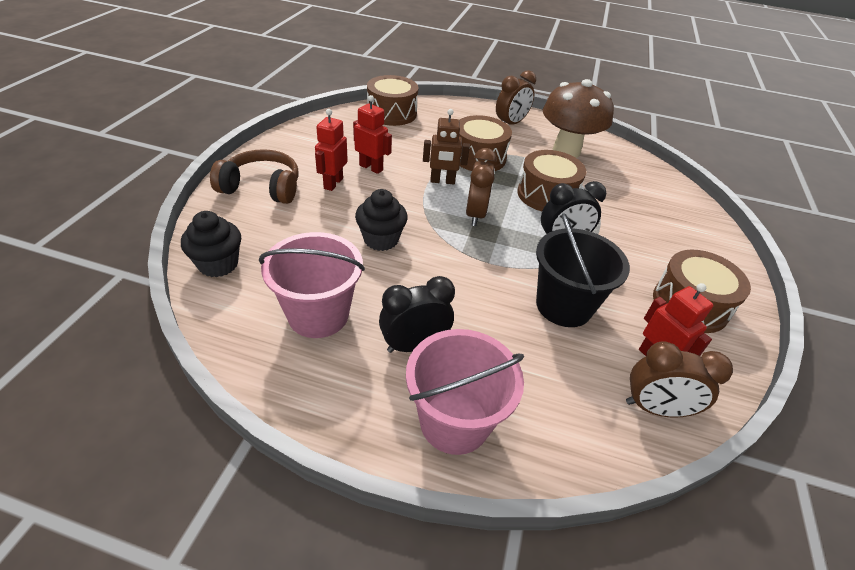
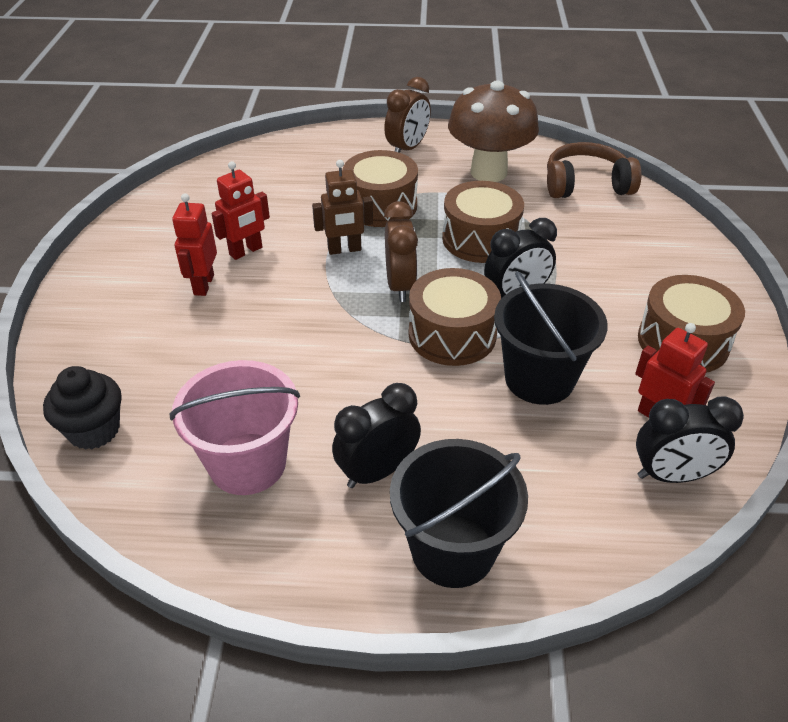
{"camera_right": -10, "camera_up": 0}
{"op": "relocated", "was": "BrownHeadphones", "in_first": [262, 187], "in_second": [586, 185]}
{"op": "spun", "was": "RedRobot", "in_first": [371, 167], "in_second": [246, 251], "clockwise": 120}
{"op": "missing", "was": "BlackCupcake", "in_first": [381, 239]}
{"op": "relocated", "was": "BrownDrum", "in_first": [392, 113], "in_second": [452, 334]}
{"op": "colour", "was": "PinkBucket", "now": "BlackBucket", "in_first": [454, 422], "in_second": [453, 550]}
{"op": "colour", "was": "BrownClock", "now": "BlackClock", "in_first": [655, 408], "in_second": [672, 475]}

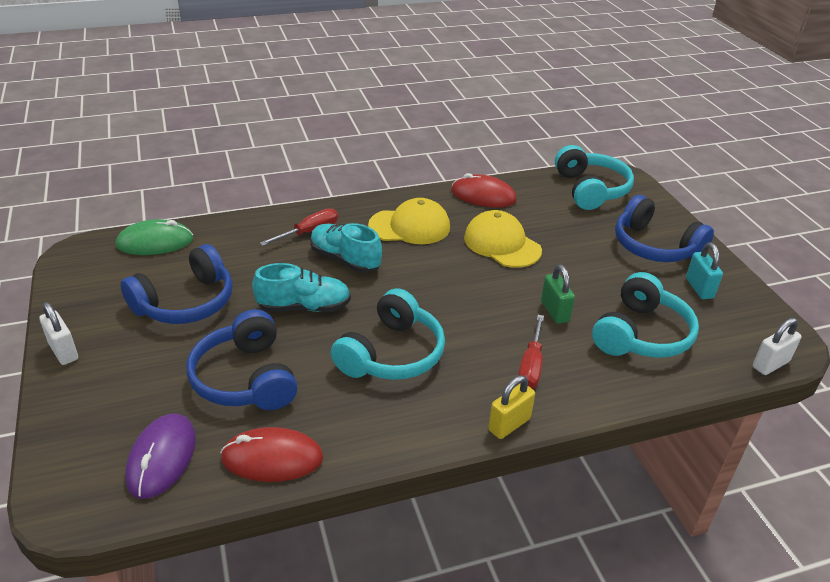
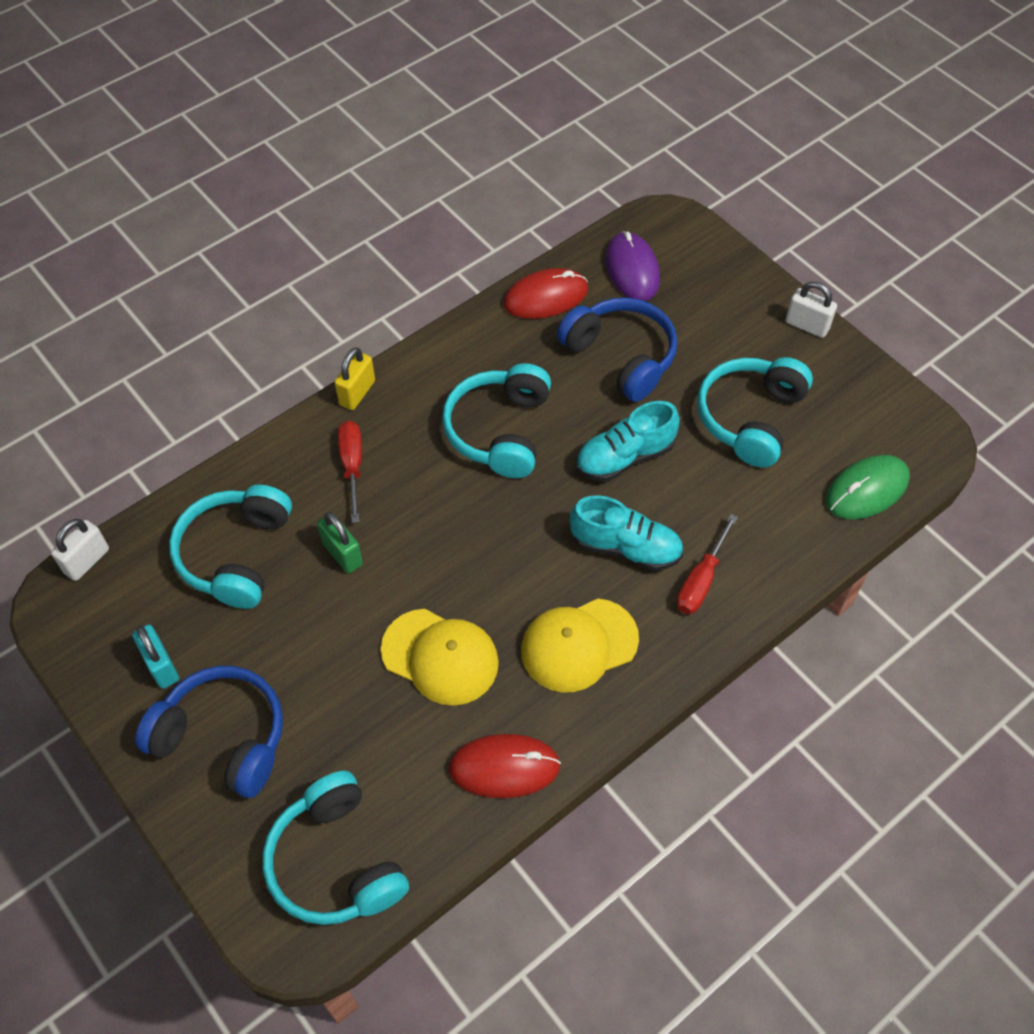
{"camera_right": 160, "camera_up": 20}
{"op": "colour", "was": "BlueHeadphones", "now": "TurquoiseHeadphones", "in_first": [186, 302], "in_second": [750, 418]}

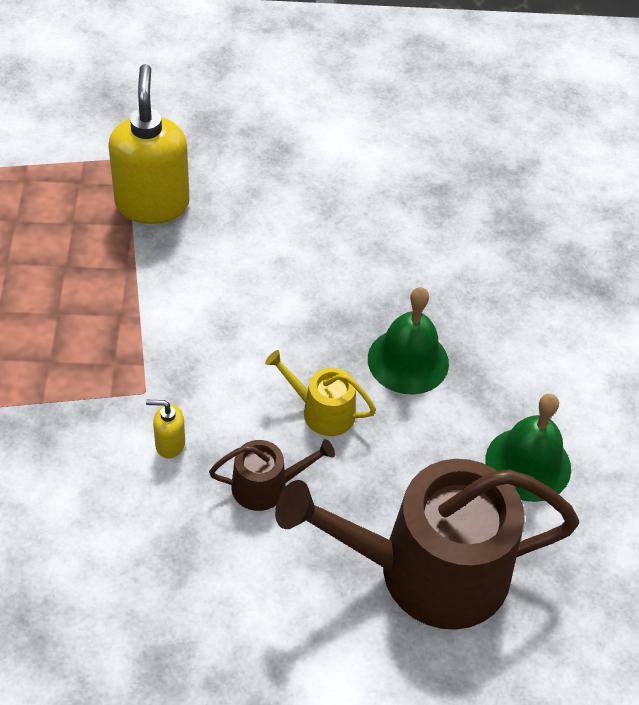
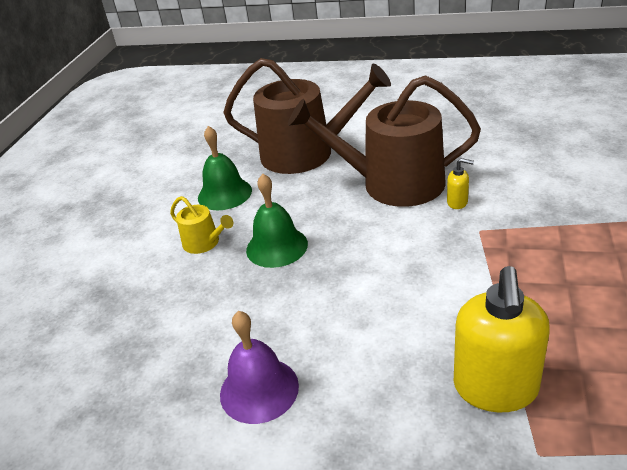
{"camera_right": -160, "camera_up": -15}
{"op": "size", "was": "BrownWateringCan", "in_first": [267, 486], "in_second": [392, 184], "ratio": 2.28}
{"op": "relocated", "was": "YellowWateringCan", "in_first": [322, 411], "in_second": [204, 243]}
{"op": "appeared", "now": "PurpleBell", "in_second": [259, 389]}

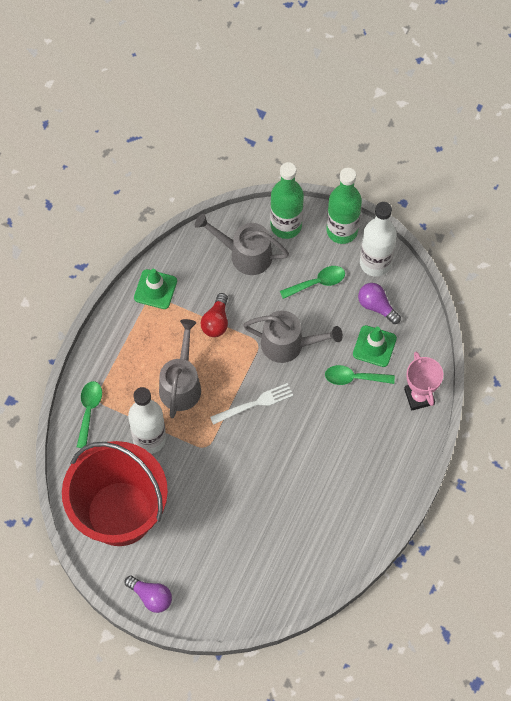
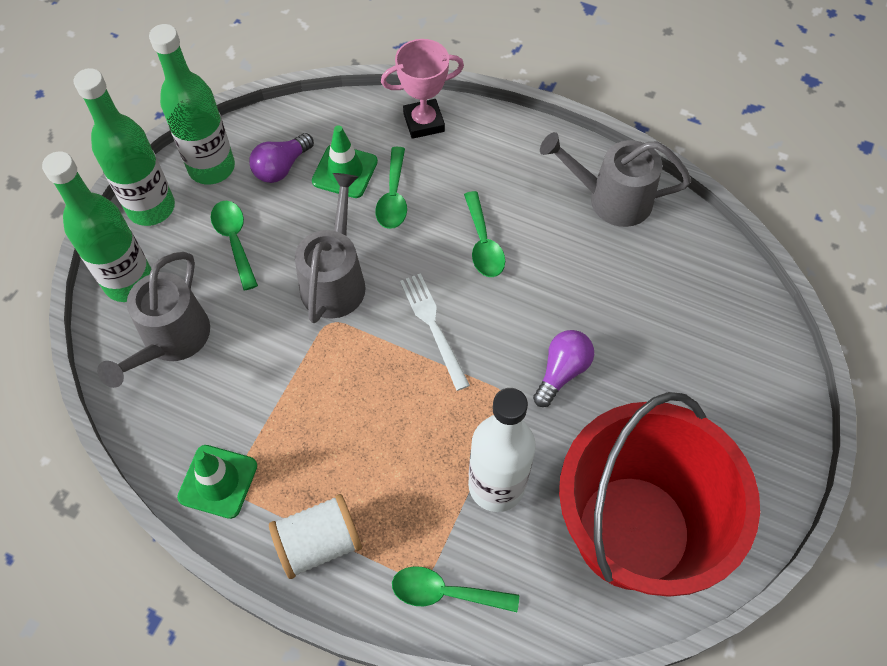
{"camera_right": -90, "camera_up": -5}
{"op": "relocated", "was": "PurpleLightBulb", "in_first": [151, 597], "in_second": [562, 371]}
{"op": "relocated", "was": "GreyWateringCan", "in_first": [181, 384], "in_second": [610, 199]}
{"op": "missing", "was": "RedLightBulb", "in_first": [216, 321]}
{"op": "colour", "was": "WhiteBottle", "now": "GreenBottle", "in_first": [375, 263], "in_second": [211, 167]}
{"op": "appeared", "now": "WhiteSpool", "in_second": [319, 543]}
{"op": "appeared", "now": "GreenSpoon", "in_second": [483, 243]}

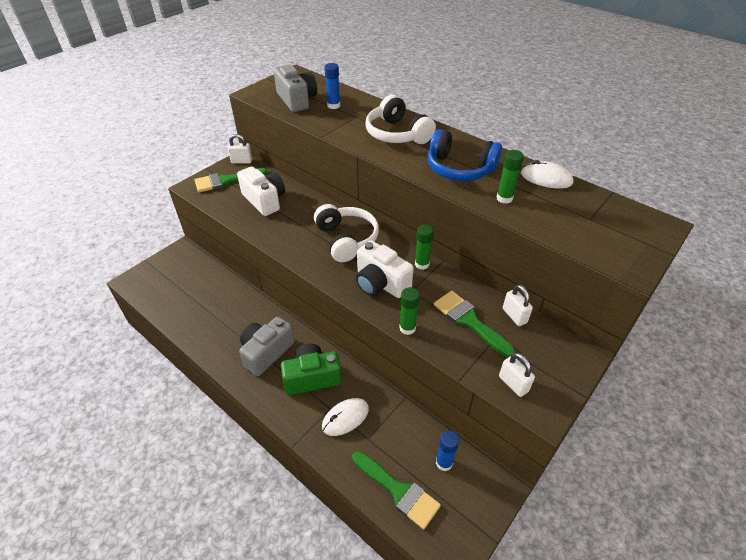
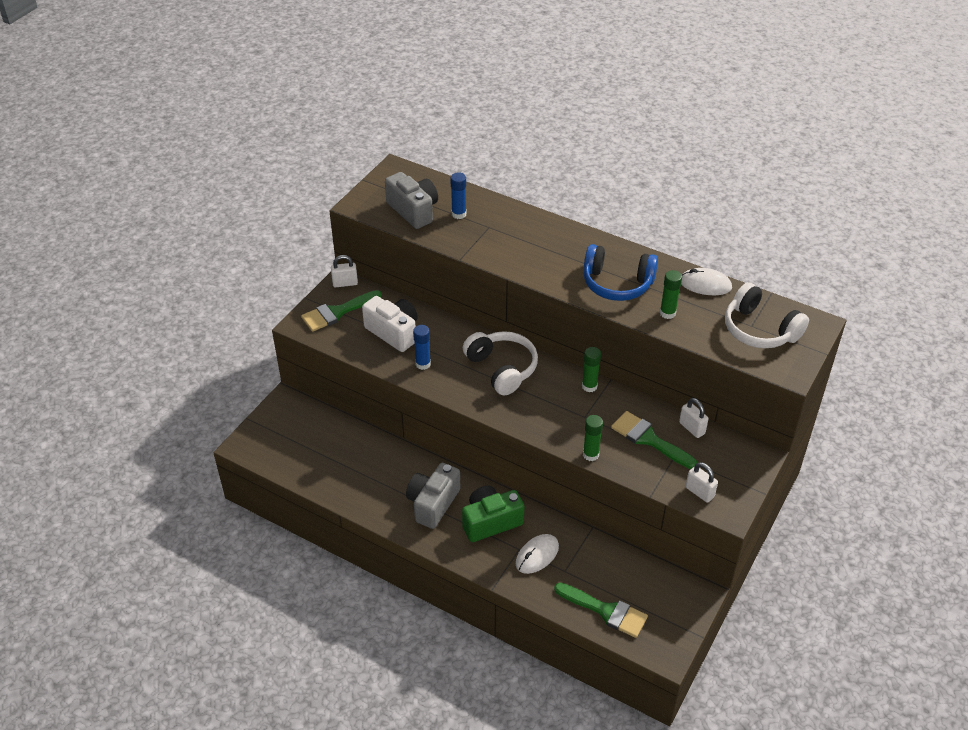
{"camera_right": -10, "camera_up": 0}
{"op": "missing", "was": "WhiteCamera", "in_first": [380, 283]}
{"op": "relocated", "was": "WhiteHeadphones", "in_first": [397, 134], "in_second": [759, 329]}
{"op": "relocated", "was": "BlueGlueStick", "in_first": [444, 463], "in_second": [423, 364]}

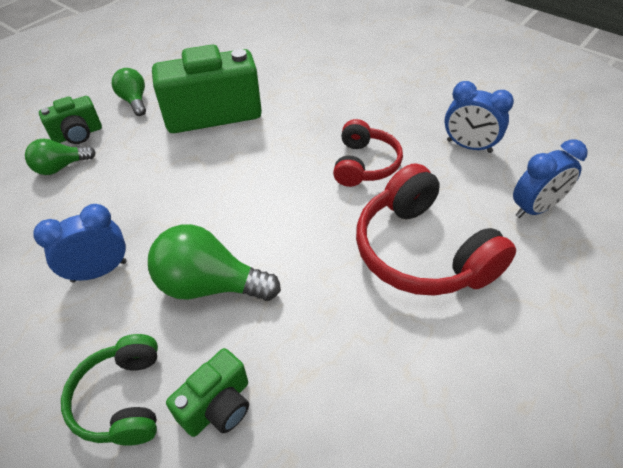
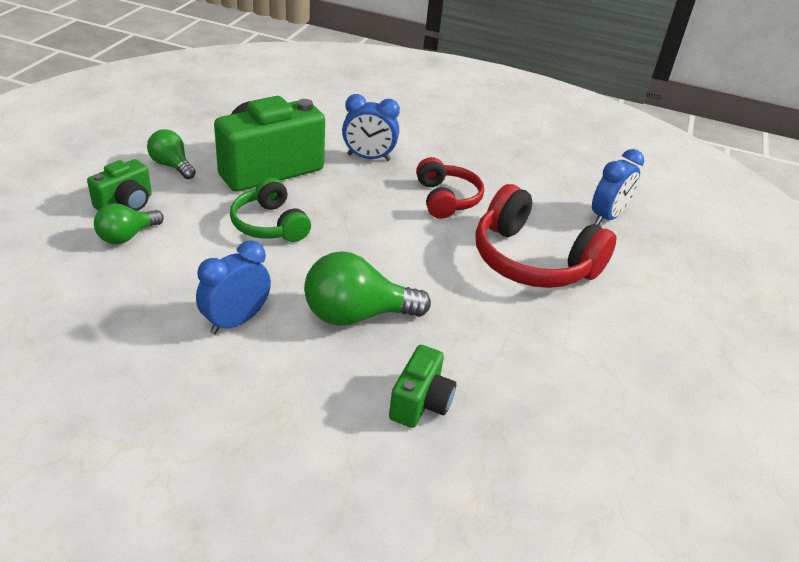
{"camera_right": -25, "camera_up": -10}
{"op": "relocated", "was": "GreenHeadphones", "in_first": [122, 399], "in_second": [270, 225]}
{"op": "relocated", "was": "BlueClock", "in_first": [469, 146], "in_second": [368, 157]}

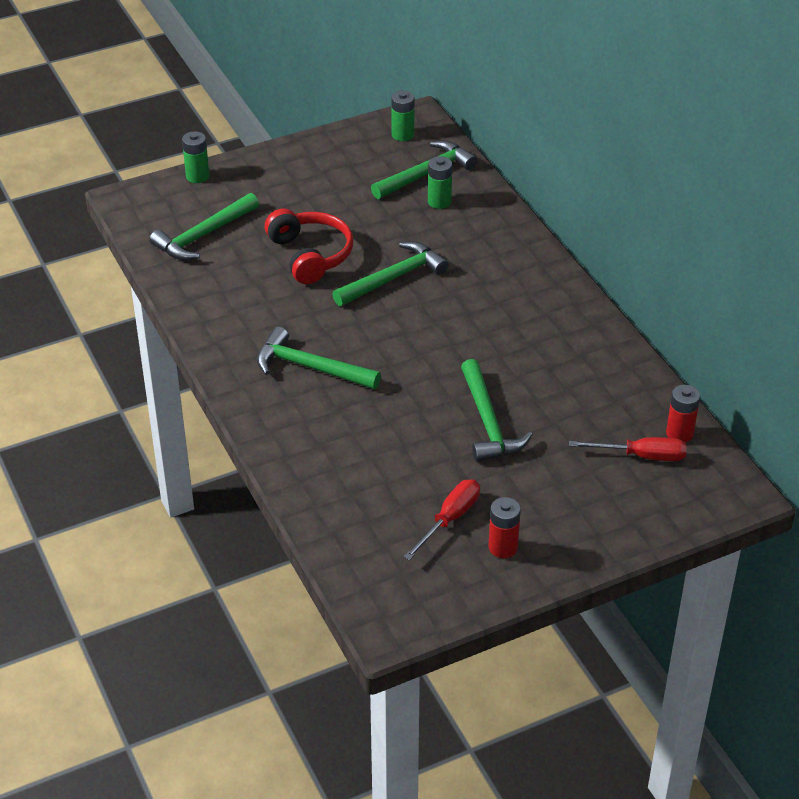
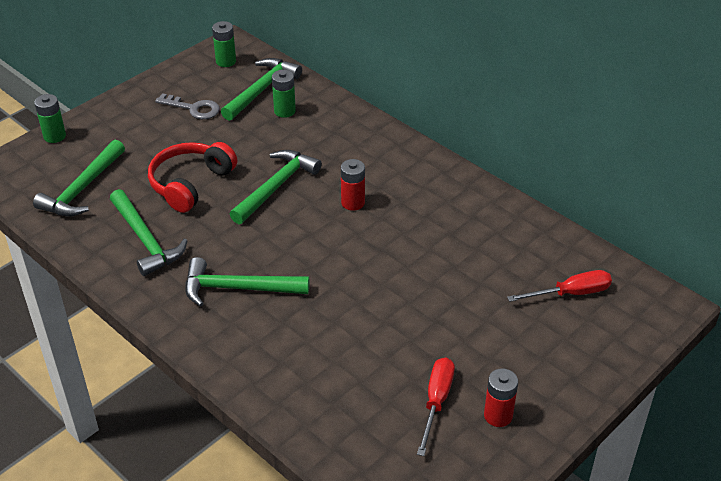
{"camera_right": -20, "camera_up": 0}
{"op": "spun", "was": "RedHeadphones", "in_first": [310, 255], "in_second": [191, 184], "clockwise": -105}
{"op": "relocated", "was": "GreenHammer", "in_first": [488, 422], "in_second": [145, 240]}
{"op": "relocated", "was": "RedBattery", "in_first": [679, 433], "in_second": [353, 203]}
{"op": "appeared", "now": "GreyKey", "in_second": [193, 108]}

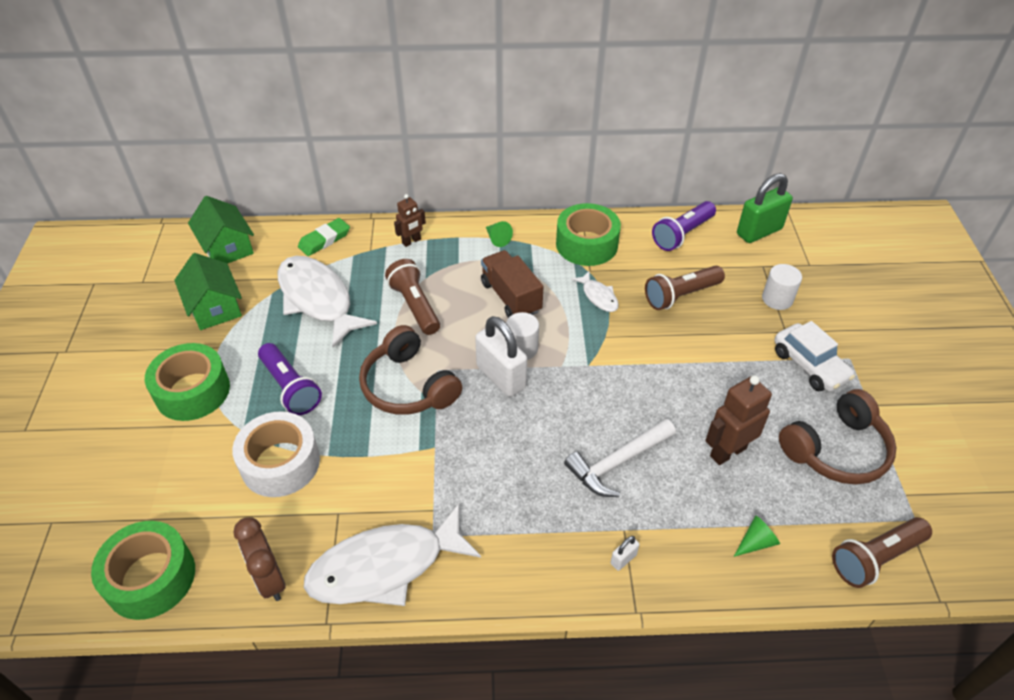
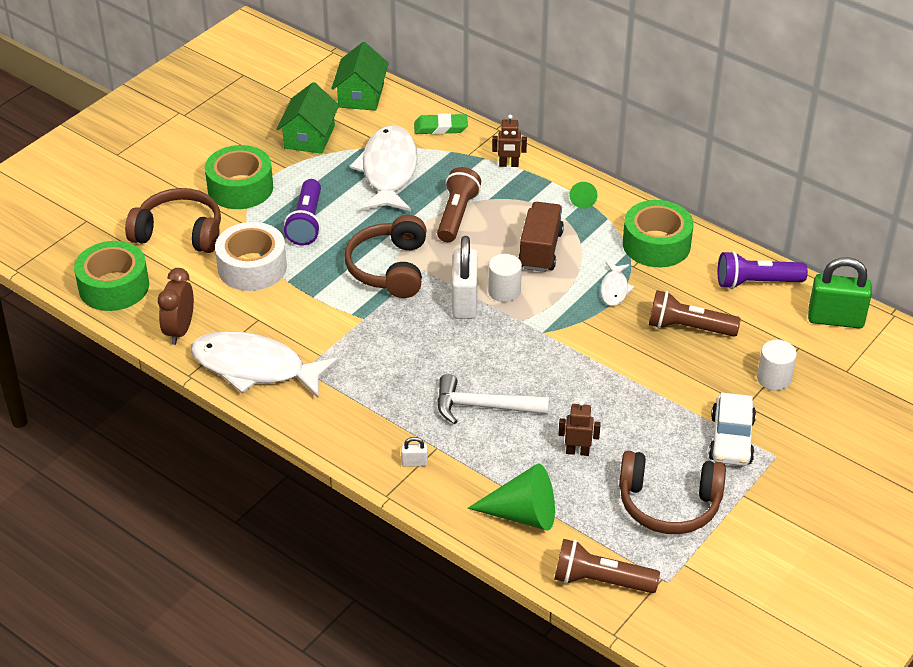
{"camera_right": 40, "camera_up": -5}
{"op": "size", "was": "BrownRobot", "in_first": [727, 452], "in_second": [577, 451], "ratio": 0.62}
{"op": "size", "was": "GreenCone", "in_first": [756, 542], "in_second": [522, 514], "ratio": 1.99}
{"op": "appeared", "now": "BrownHeadphones", "in_second": [179, 233]}

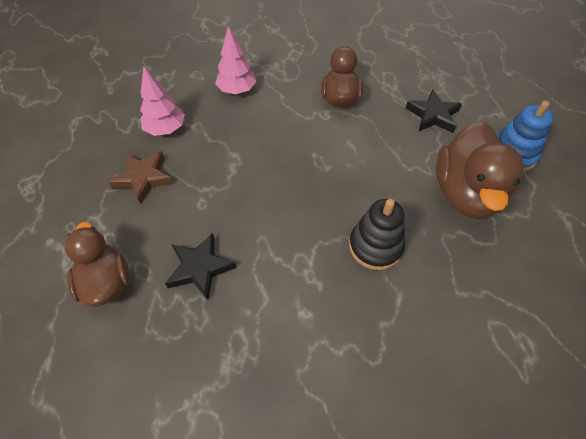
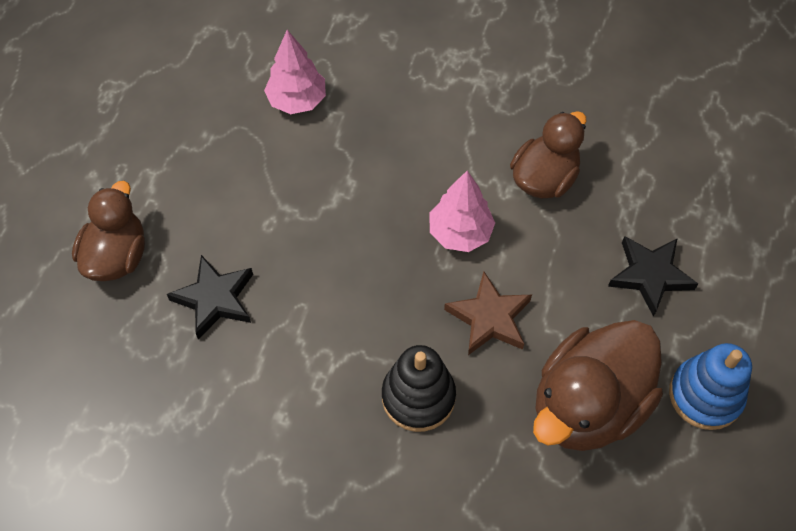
{"camera_right": 35, "camera_up": 5}
{"op": "relocated", "was": "BrownStar", "in_first": [143, 178], "in_second": [489, 318]}
{"op": "relocated", "was": "PinkTree", "in_first": [237, 90], "in_second": [460, 233]}

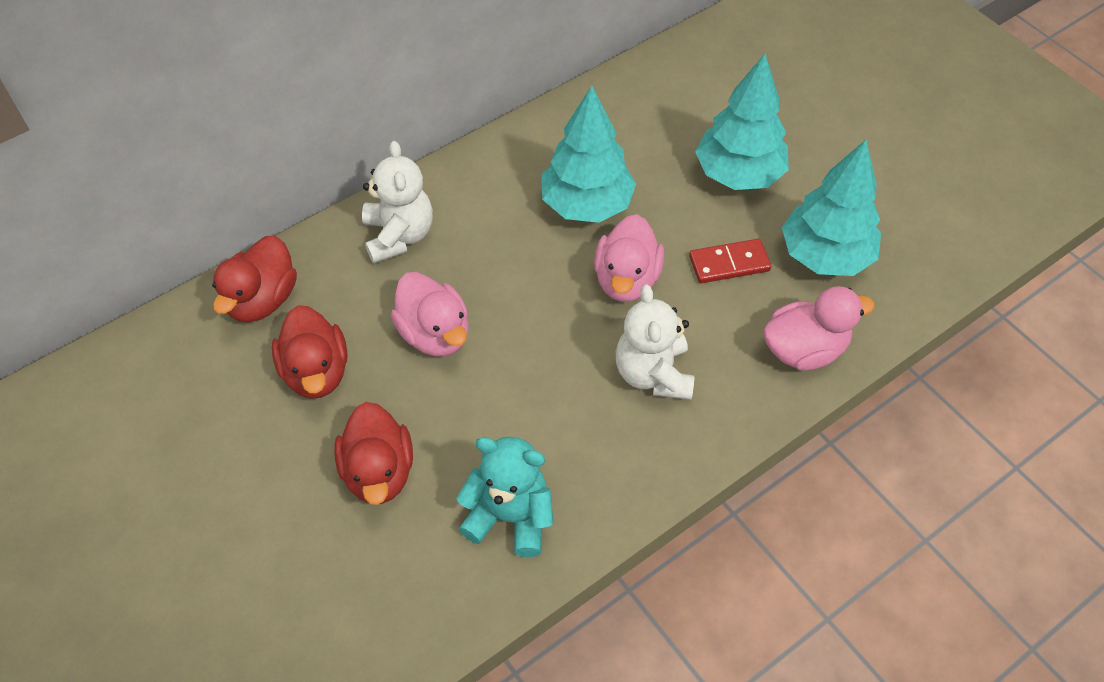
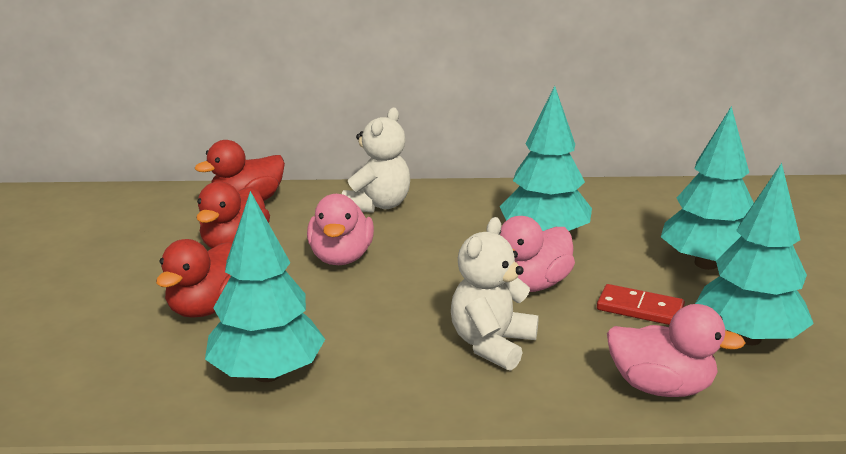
{"camera_right": 35, "camera_up": -30}
{"op": "exchanged", "was": "TurquoiseTeddyBear", "now": "TurquoiseTree", "in_first": [510, 516], "in_second": [267, 374]}

